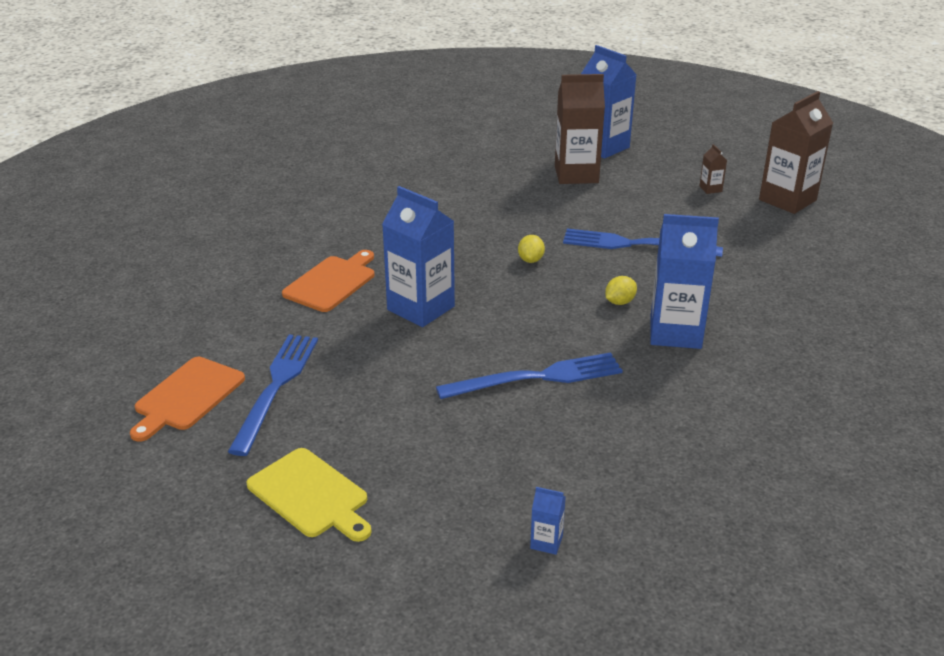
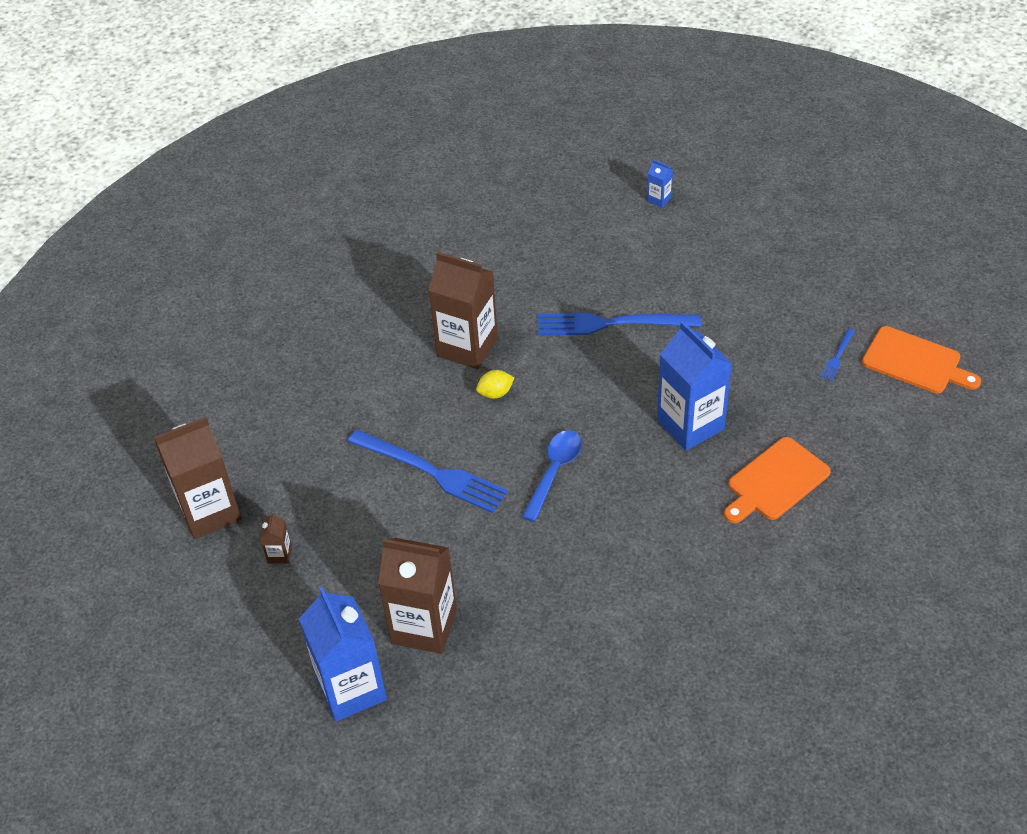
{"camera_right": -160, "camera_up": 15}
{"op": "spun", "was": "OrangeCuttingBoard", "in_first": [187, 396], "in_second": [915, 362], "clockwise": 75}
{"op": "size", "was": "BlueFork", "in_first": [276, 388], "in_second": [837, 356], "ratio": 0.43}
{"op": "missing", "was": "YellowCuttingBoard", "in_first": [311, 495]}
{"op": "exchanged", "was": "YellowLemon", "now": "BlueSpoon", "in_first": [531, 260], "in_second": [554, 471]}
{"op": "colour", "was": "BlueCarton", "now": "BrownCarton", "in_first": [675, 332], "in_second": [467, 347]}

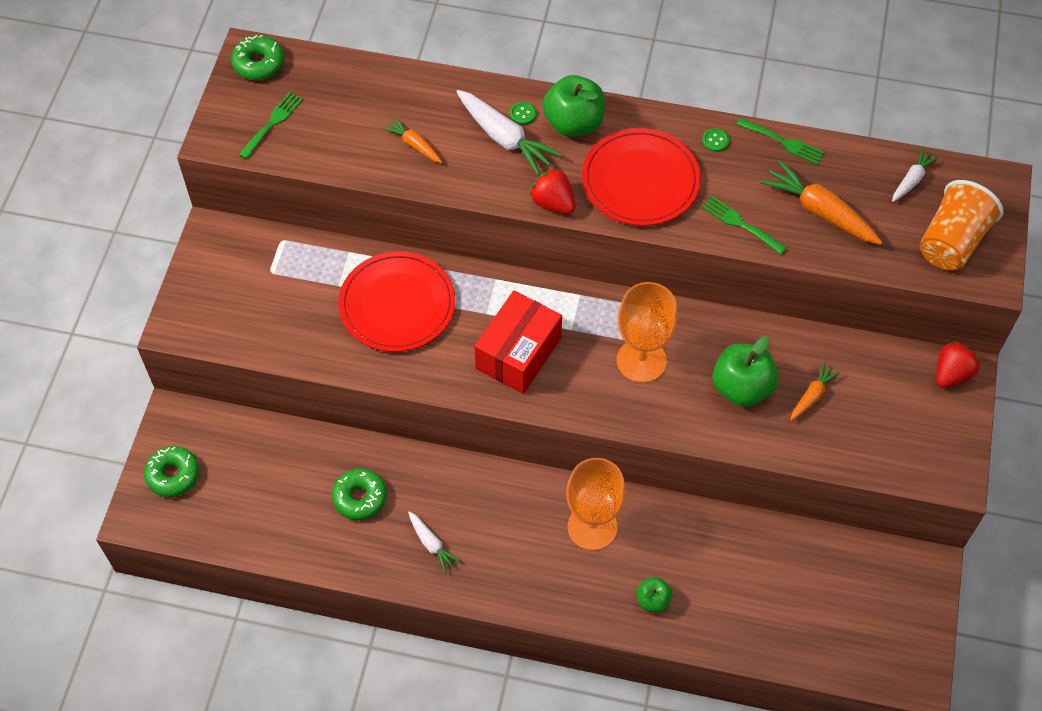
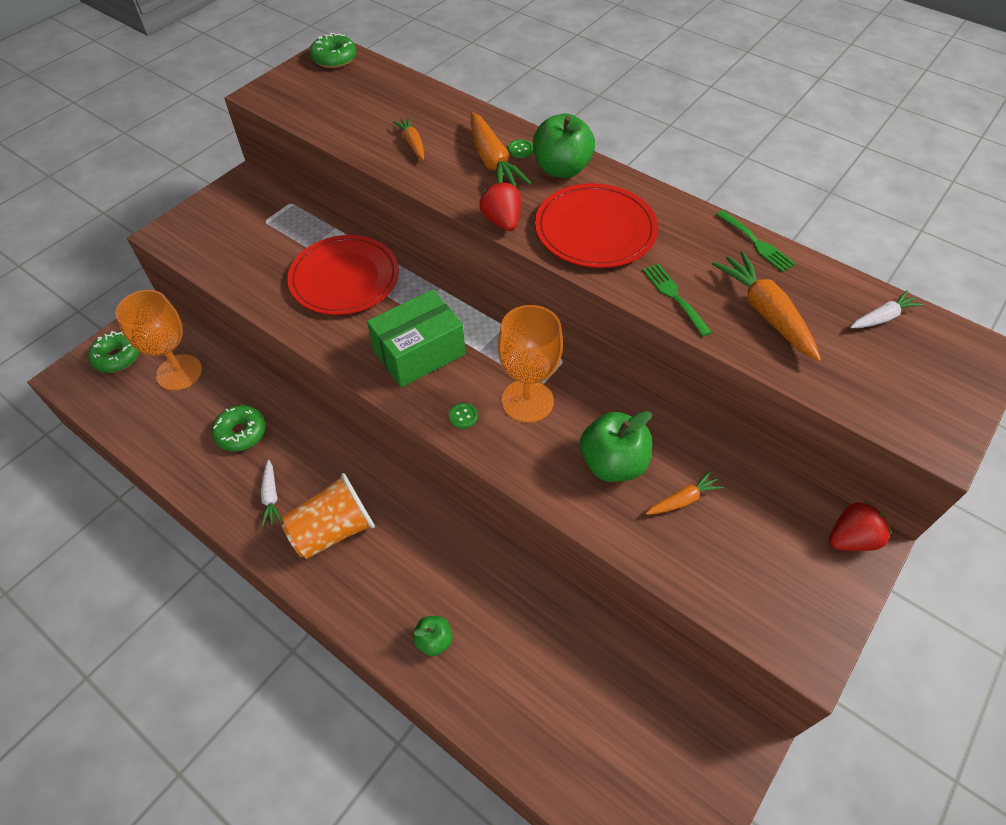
{"camera_right": 25, "camera_up": -5}
{"op": "missing", "was": "GreenFork", "in_first": [272, 123]}
{"op": "colour", "was": "WhiteCarrot", "now": "OrangeCarrot", "in_first": [504, 138], "in_second": [492, 161]}
{"op": "colour", "was": "RedBox", "now": "GreenBox", "in_first": [518, 353], "in_second": [419, 353]}
{"op": "relocated", "was": "OrangeGoblet", "in_first": [592, 527], "in_second": [179, 372]}
{"op": "relocated", "was": "GreenButton", "in_first": [715, 141], "in_second": [463, 416]}
{"op": "relocated", "was": "OrangeCup", "in_first": [951, 242], "in_second": [333, 530]}

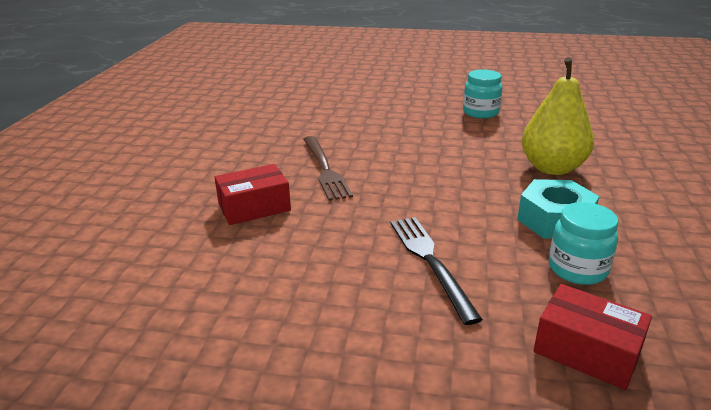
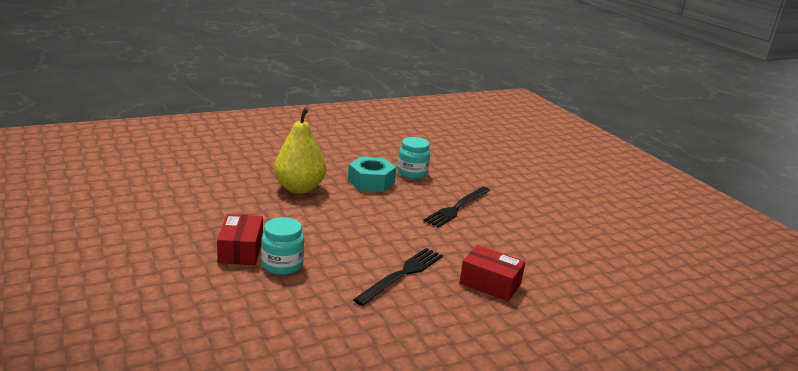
{"camera_right": -130, "camera_up": -5}
{"op": "colour", "was": "BrownFork", "now": "BlackFork", "in_first": [325, 169], "in_second": [402, 274]}
{"op": "relocated", "was": "TurquoiseJar", "in_first": [480, 113], "in_second": [282, 265]}
{"op": "relocated", "was": "RedBox", "in_first": [587, 351], "in_second": [241, 250]}

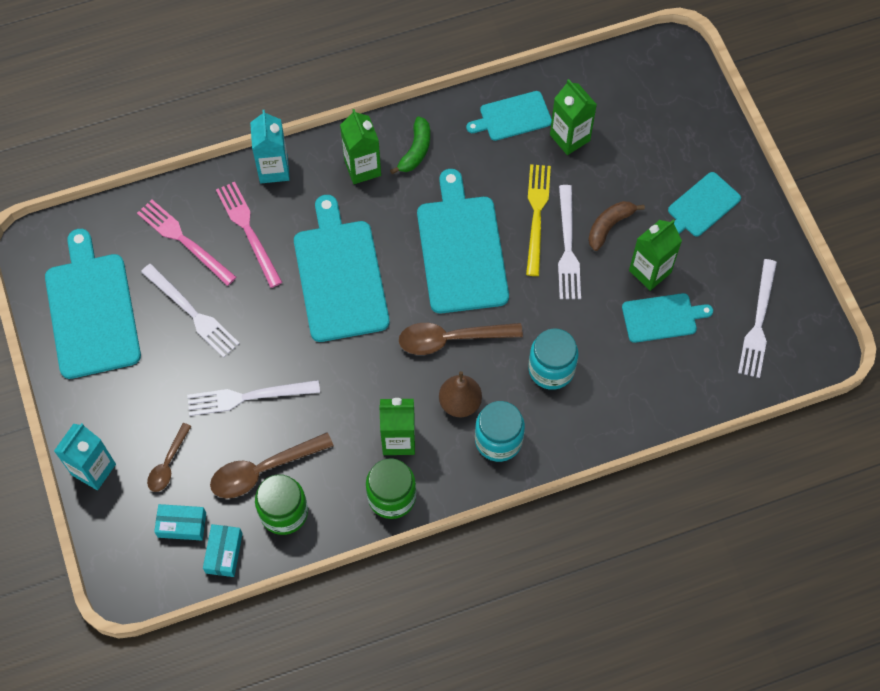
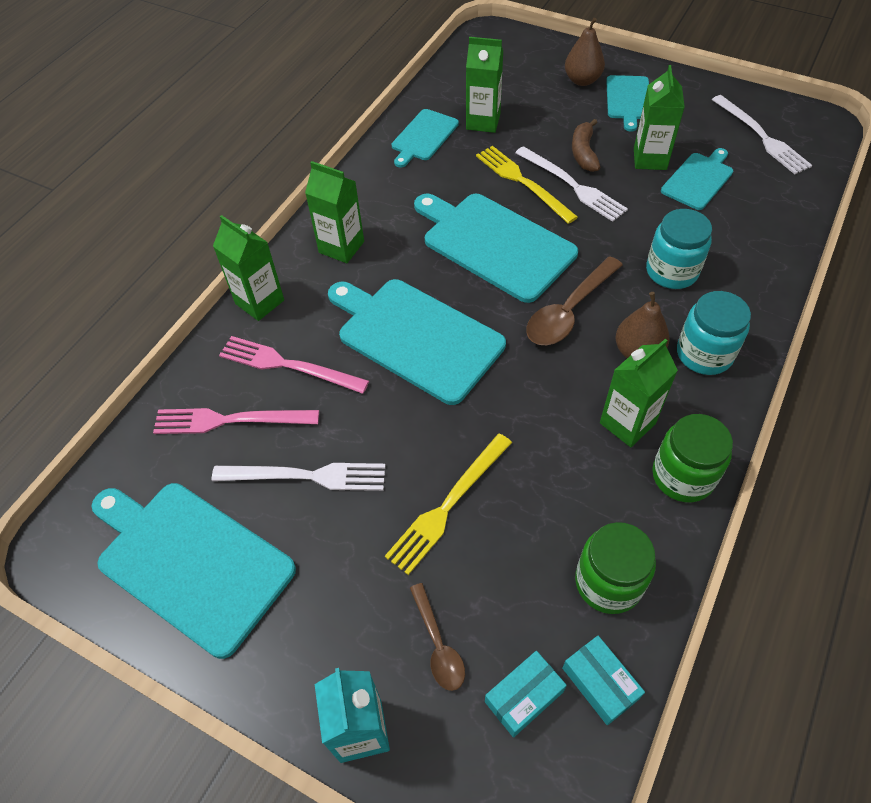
{"camera_right": -40, "camera_up": -10}
{"op": "colour", "was": "WhiteFork", "now": "YellowFork", "in_first": [249, 396], "in_second": [449, 504]}
{"op": "missing", "was": "BrownSpoon", "in_first": [263, 470]}
{"op": "colour", "was": "TurquoiseCarton", "now": "GreenCarton", "in_first": [273, 169], "in_second": [259, 302]}
{"op": "missing", "was": "GreenBanana", "in_first": [415, 151]}
{"op": "appeared", "now": "BrownPear", "in_second": [582, 80]}

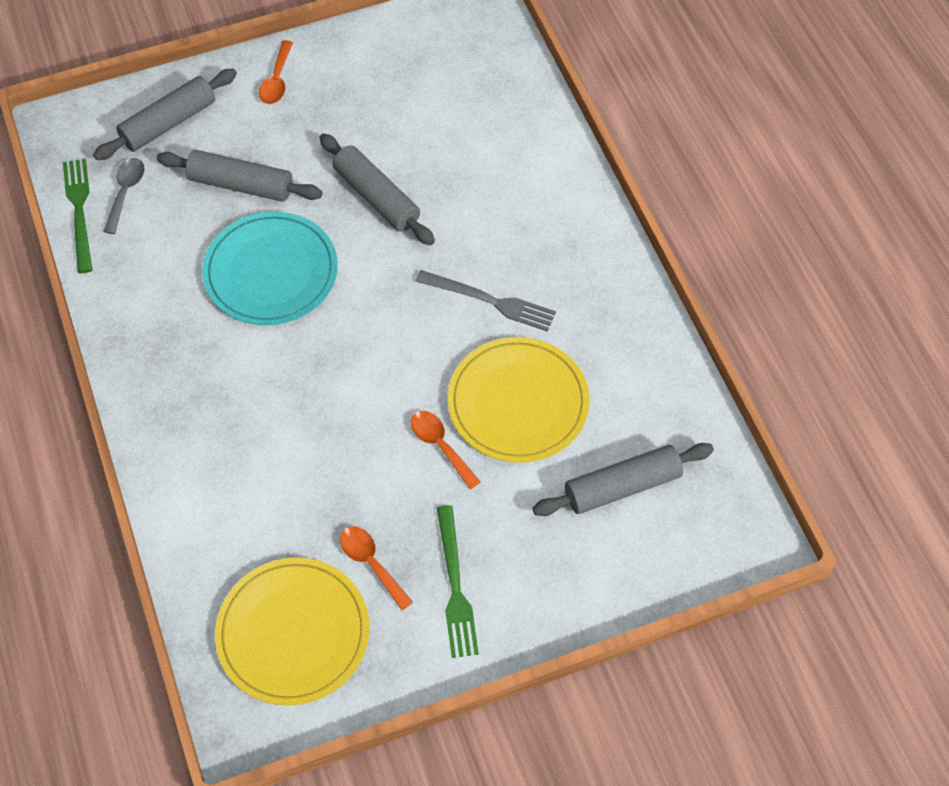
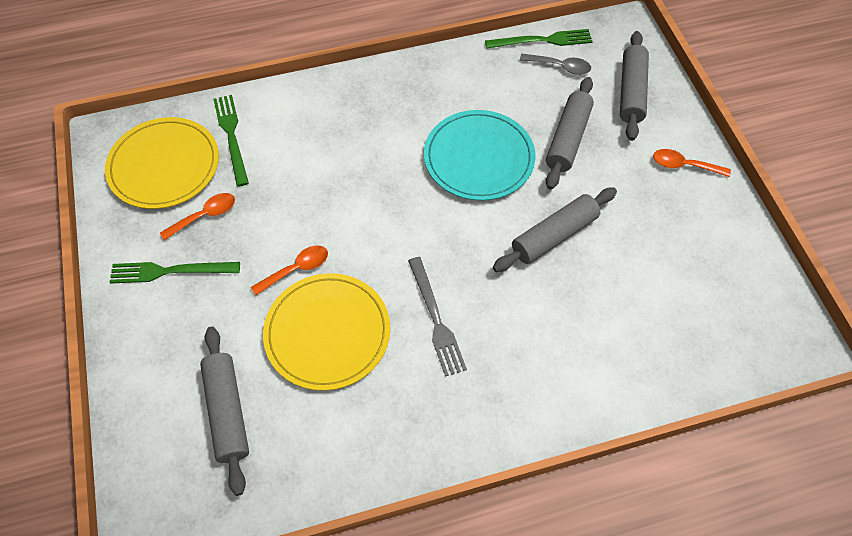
{"camera_right": 95, "camera_up": 0}
{"op": "spun", "was": "GreyRollingPin", "in_first": [169, 123], "in_second": [631, 92], "clockwise": 45}
{"op": "spun", "was": "GreyFork", "in_first": [490, 301], "in_second": [436, 319], "clockwise": -45}
{"op": "appeared", "now": "GreenFork", "in_second": [231, 136]}

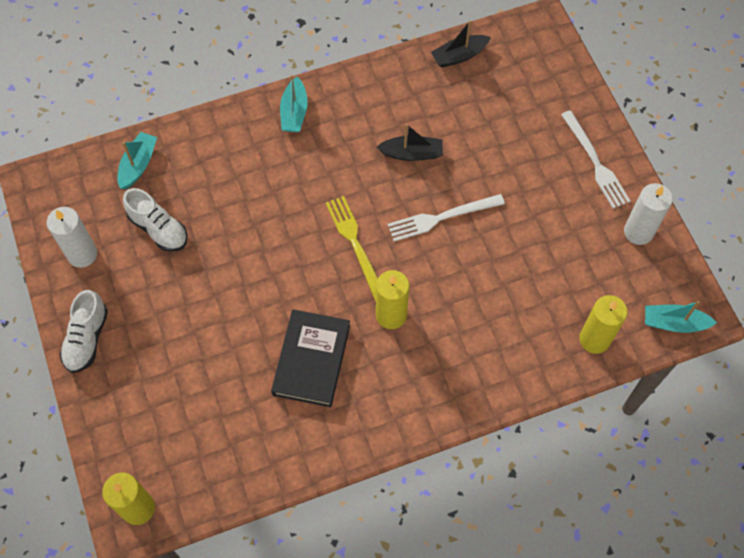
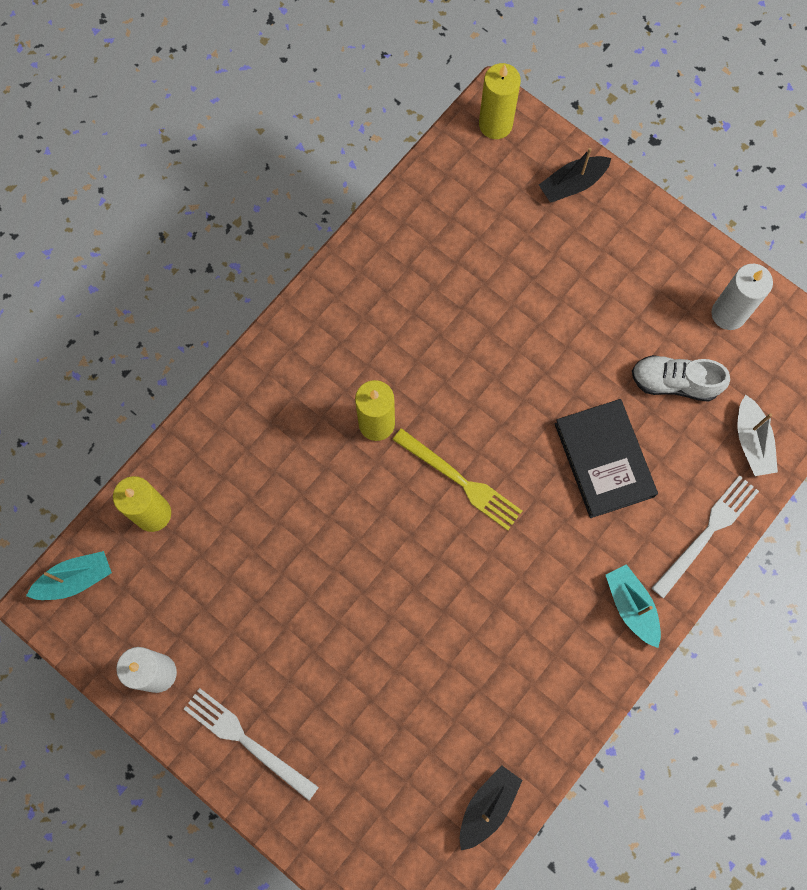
{"camera_right": 150, "camera_up": 10}
{"op": "missing", "was": "WhiteShoe", "in_first": [87, 339]}
{"op": "colour", "was": "TurquoiseBoat", "now": "WhiteBoat", "in_first": [138, 165], "in_second": [752, 441]}
{"op": "relocated", "was": "BlackBook", "in_first": [311, 360], "in_second": [604, 460]}
{"op": "relocated", "was": "BlackBoat", "in_first": [411, 153], "in_second": [572, 184]}
{"op": "relocated", "was": "WhiteFork", "in_first": [441, 217], "in_second": [707, 533]}

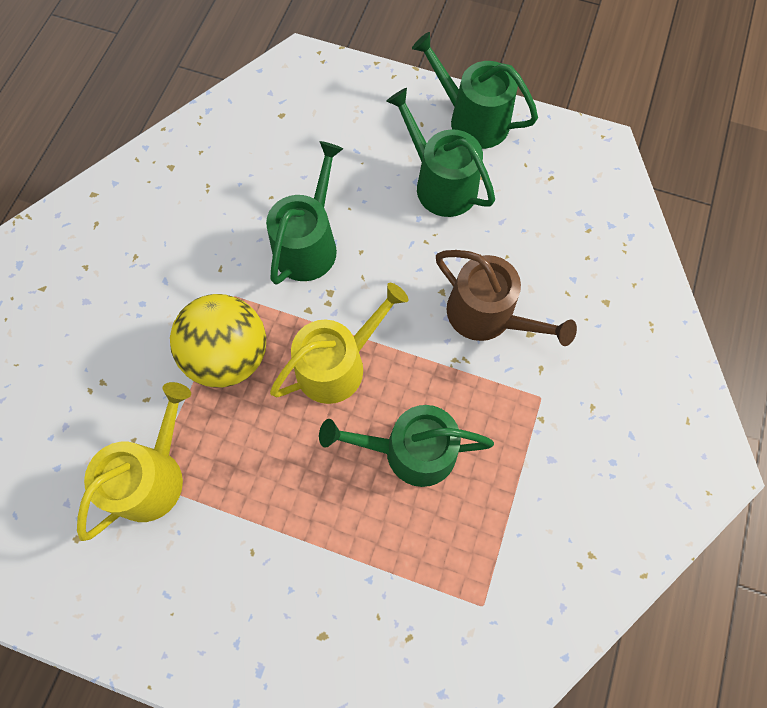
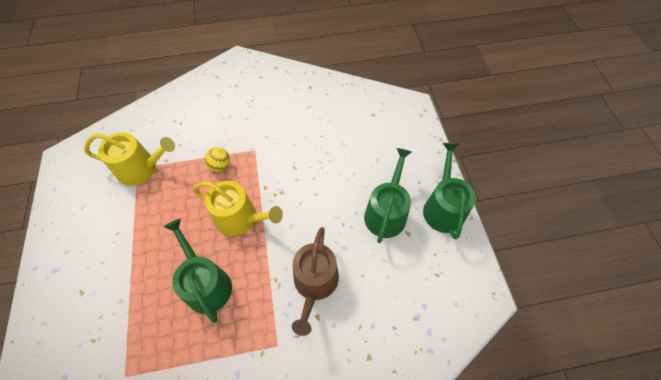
{"camera_right": 60, "camera_up": -10}
{"op": "size", "was": "YellowBall", "in_first": [229, 355], "in_second": [220, 166], "ratio": 0.47}
{"op": "missing", "was": "GreenWateringCan", "in_first": [308, 244]}

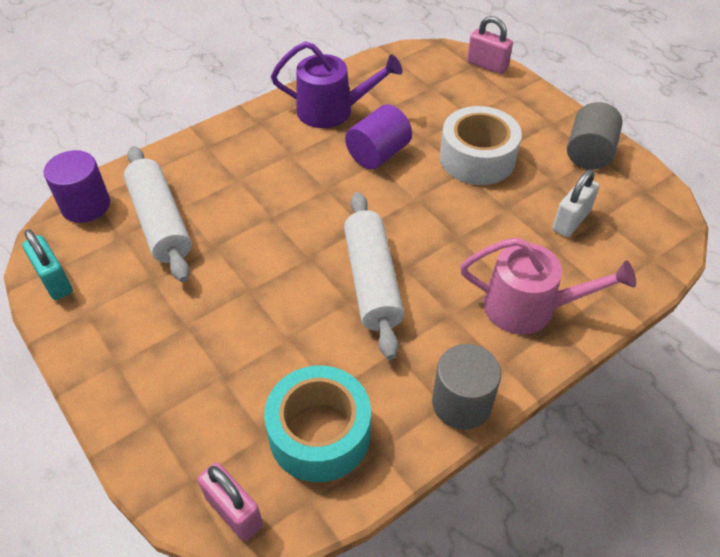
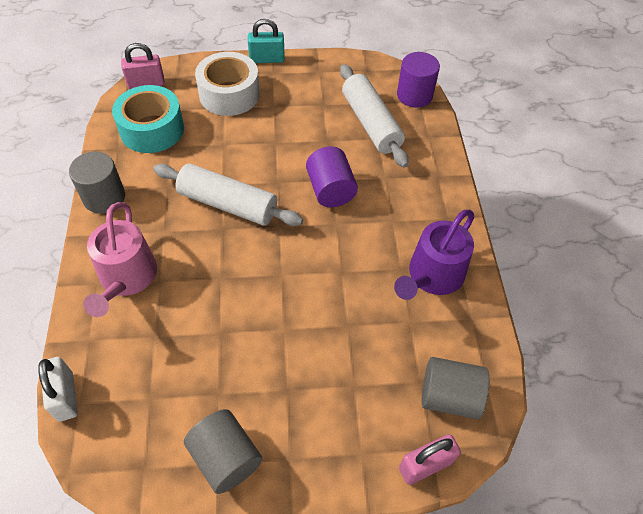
{"camera_right": 120, "camera_up": 5}
{"op": "relocated", "was": "TurquoisePadlock", "in_first": [54, 281], "in_second": [267, 59]}
{"op": "spun", "was": "WhiteRollingPin", "in_first": [160, 222], "in_second": [371, 123], "clockwise": 60}
{"op": "relocated", "was": "PurpleCylinder", "in_first": [378, 154], "in_second": [330, 190]}
{"op": "relocated", "was": "WhiteTape", "in_first": [477, 158], "in_second": [229, 94]}
{"op": "spun", "was": "PinkWateringCan", "in_first": [528, 307], "in_second": [126, 278], "clockwise": -45}
{"op": "relocated", "was": "WhitePadlock", "in_first": [571, 221], "in_second": [65, 396]}
{"op": "appeared", "now": "GreyCylinder", "in_second": [449, 396]}

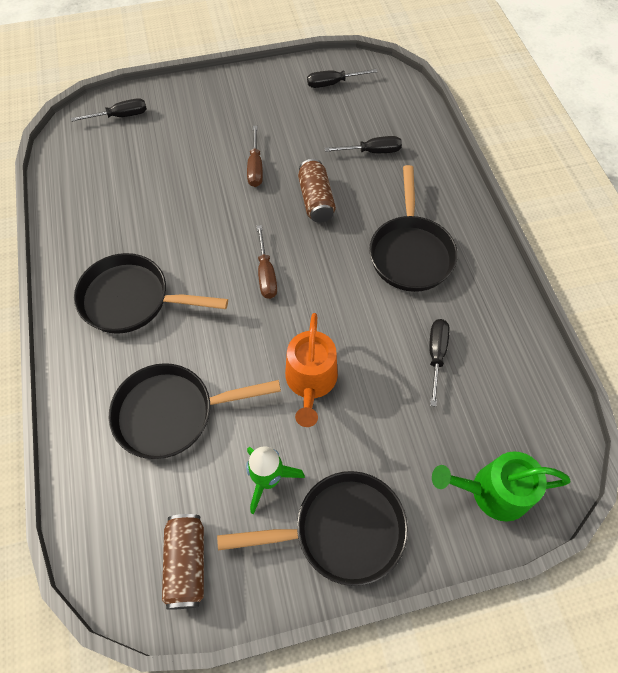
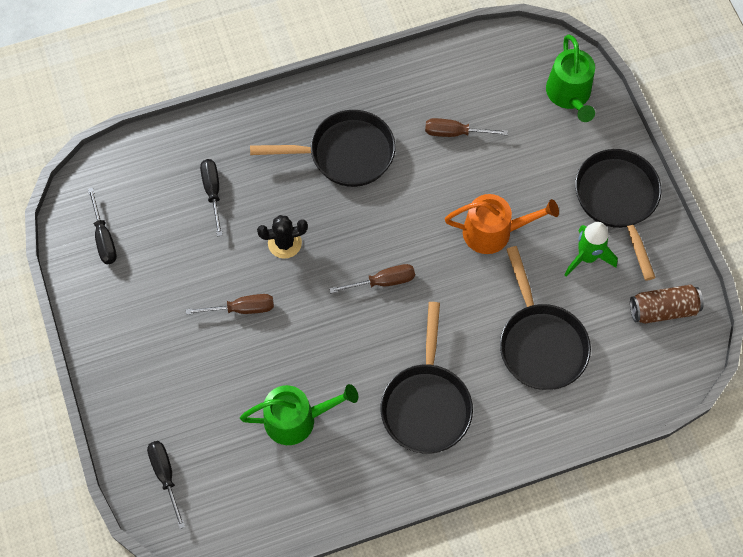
{"camera_right": -95, "camera_up": 5}
{"op": "exchanged", "was": "BrownCan", "now": "BlackCactus", "in_first": [316, 200], "in_second": [284, 243]}
{"op": "colour", "was": "BlackScrewdriver", "now": "BrownScrewdriver", "in_first": [436, 355], "in_second": [455, 133]}
{"op": "appeared", "now": "GreenWateringCan", "in_second": [296, 419]}

